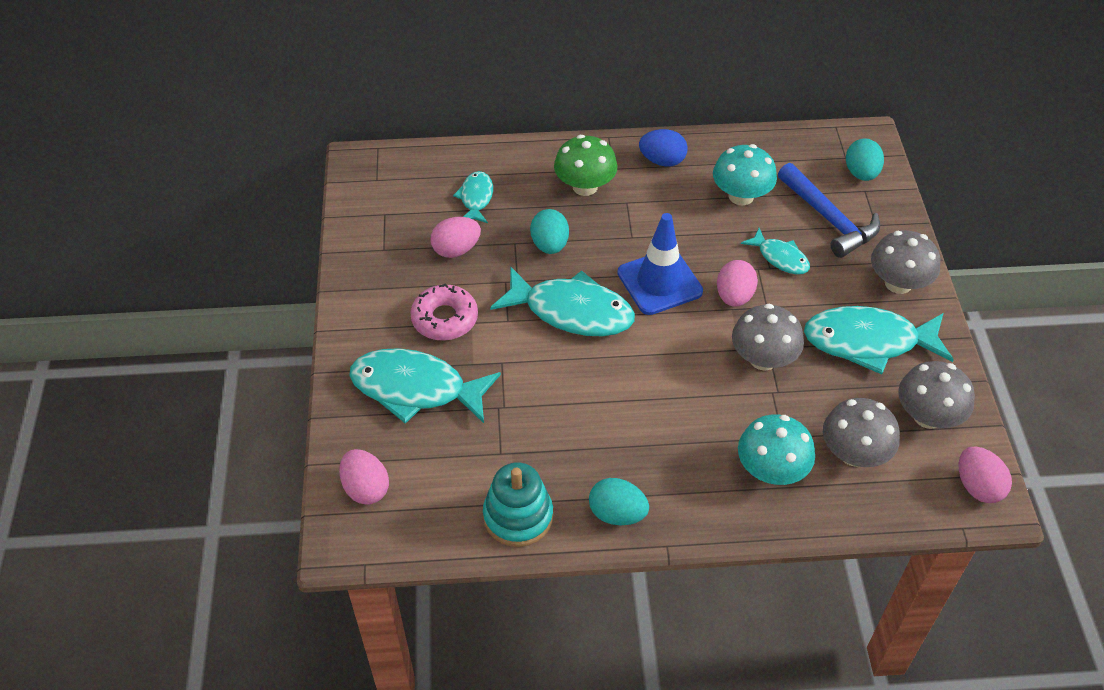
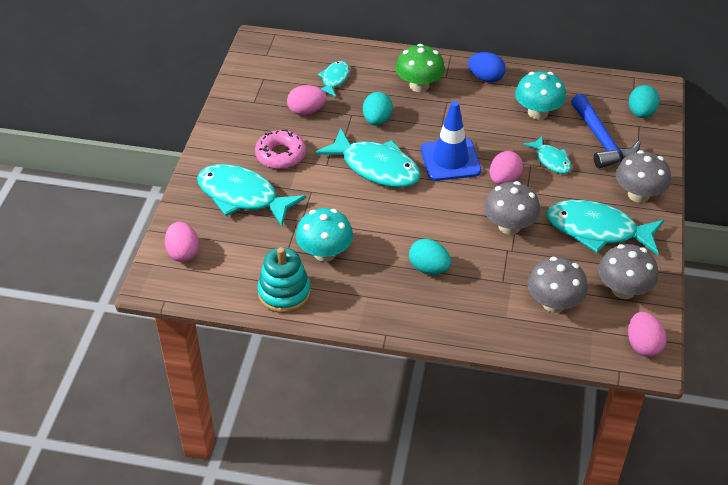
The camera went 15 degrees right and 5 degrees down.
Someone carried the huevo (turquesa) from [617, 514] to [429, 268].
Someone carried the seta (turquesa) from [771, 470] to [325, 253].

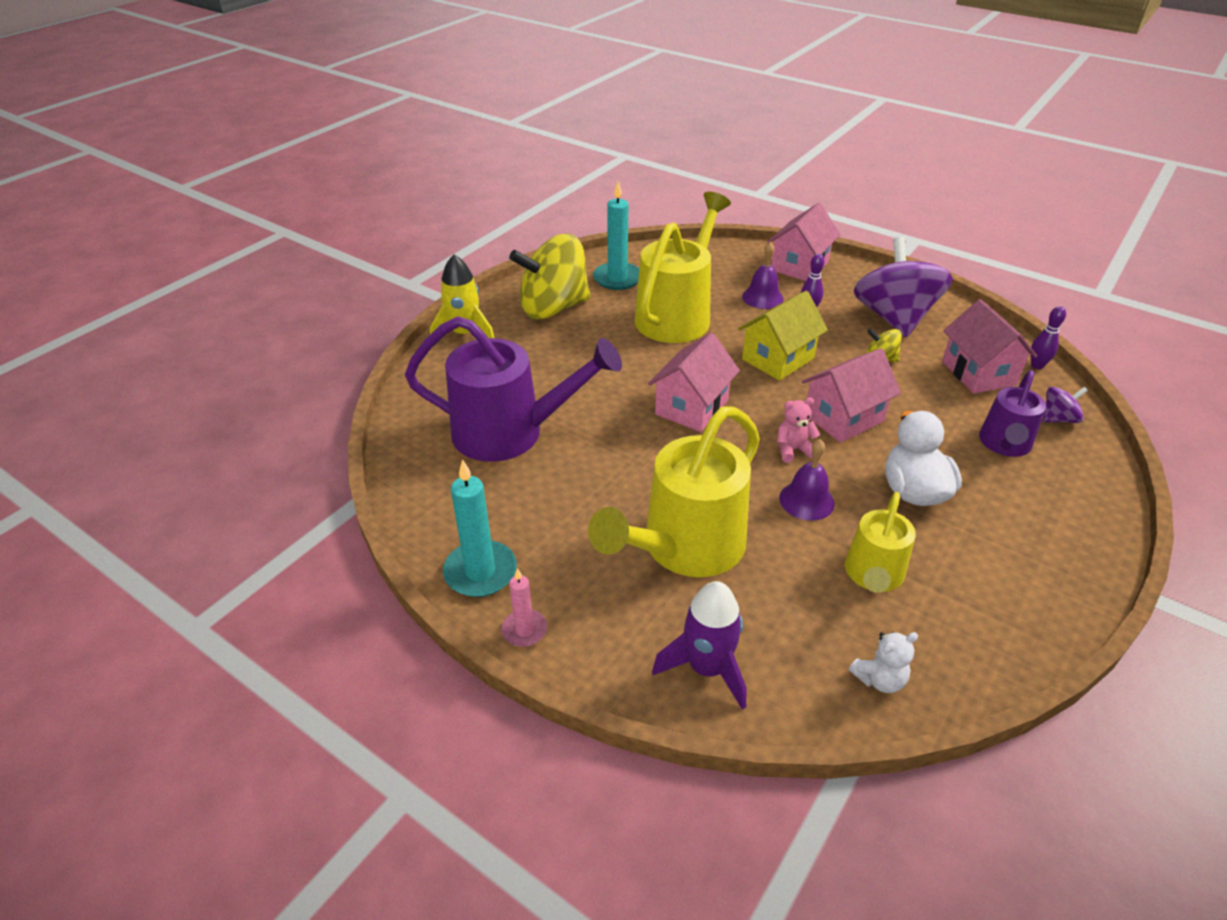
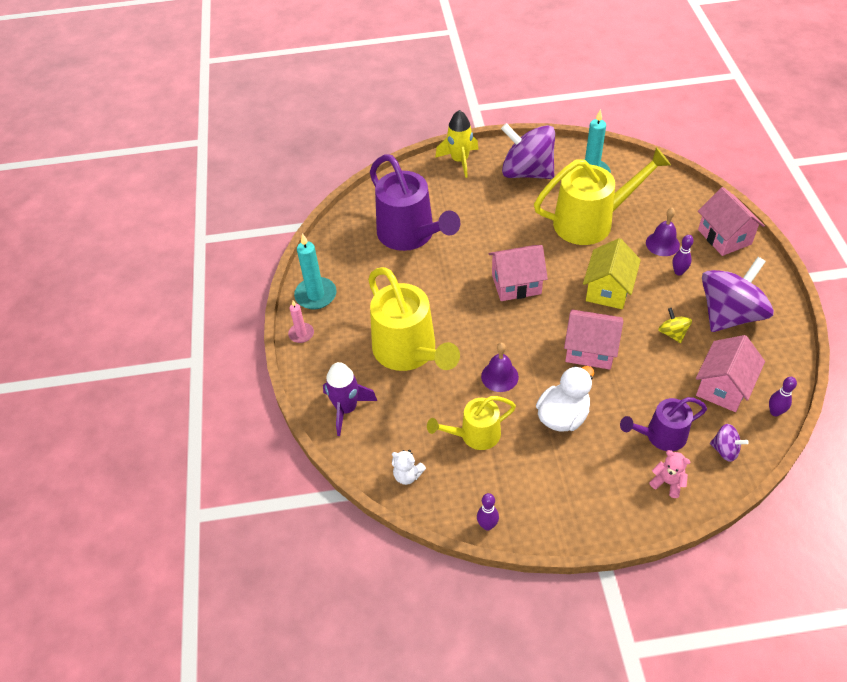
The camera went 50 degrees right and 10 degrees up.
Someone put down the bolo (morado) at [487, 525].
Someone carried the osito (rosa) from [793, 450] to [667, 482].
Someone repainted the peonza (amarillo) at [553, 308], which became the peonza (morado) at [527, 172].
Someone rotated the regadera (amarillo) at [684, 548] by 120 degrees counterclockwise.
Someone rotated the casa (amarillo) at [778, 359] by 75 degrees counterclockwise.
Someone rotated the casa (rosa) at [799, 266] by 75 degrees clockwise.

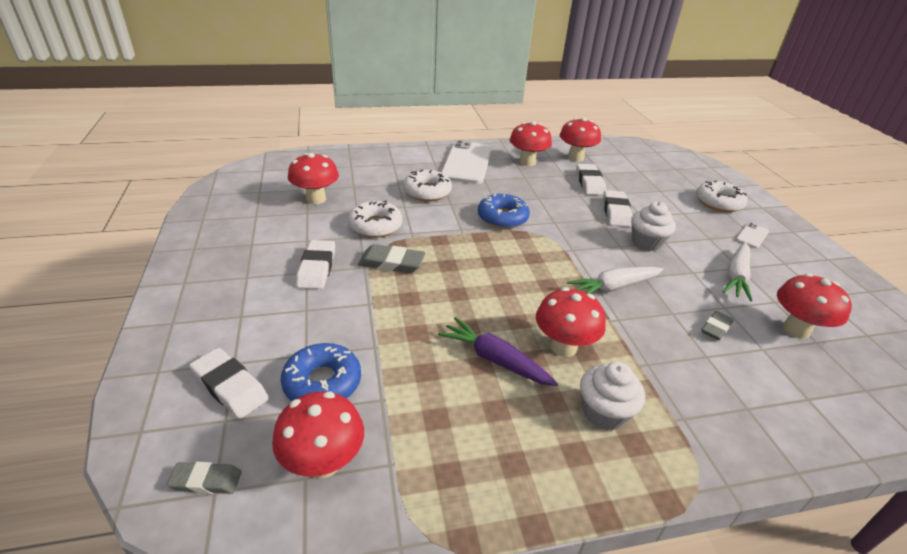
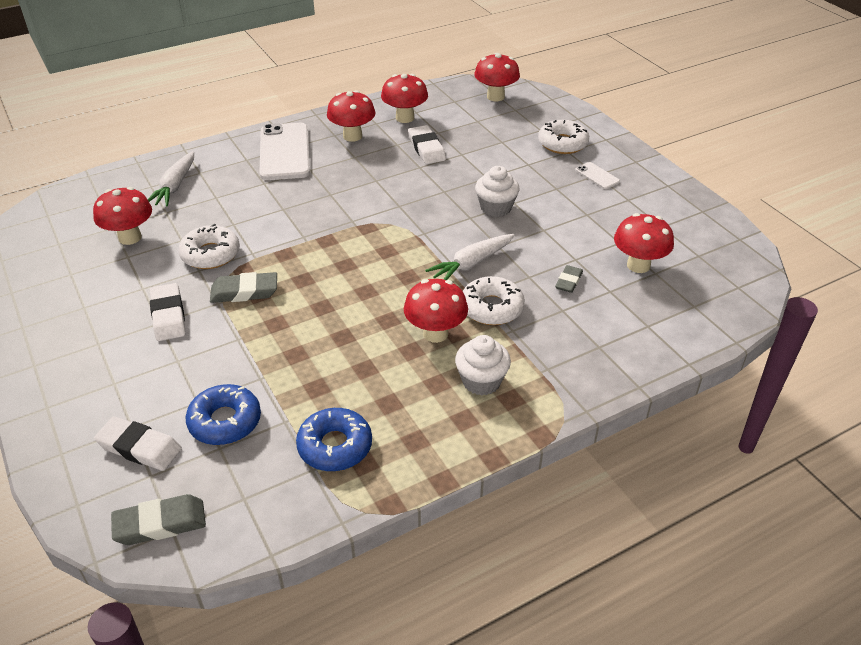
The camera went 15 degrees left and 5 degrees up.
Someone took away the zanahoria (morado) at [495, 359].
Someone took away the goma de borrar (blanco) at [616, 212].
Someone carried the seta (rojo) from [323, 462] to [495, 97].
Someone carried the rosquilla (blanco) from [427, 192] to [491, 308].
Someone carried the rosquilla (azul) from [502, 217] to [335, 446].
Someone carried the zanahoria (blanco) from [736, 276] to [175, 186].
Someone rotated the móvil (blanco) at [752, 236] by 60 degrees counterclockwise.
Someone scaled the goma de borrar (gris) at [206, 481] by 1.57.

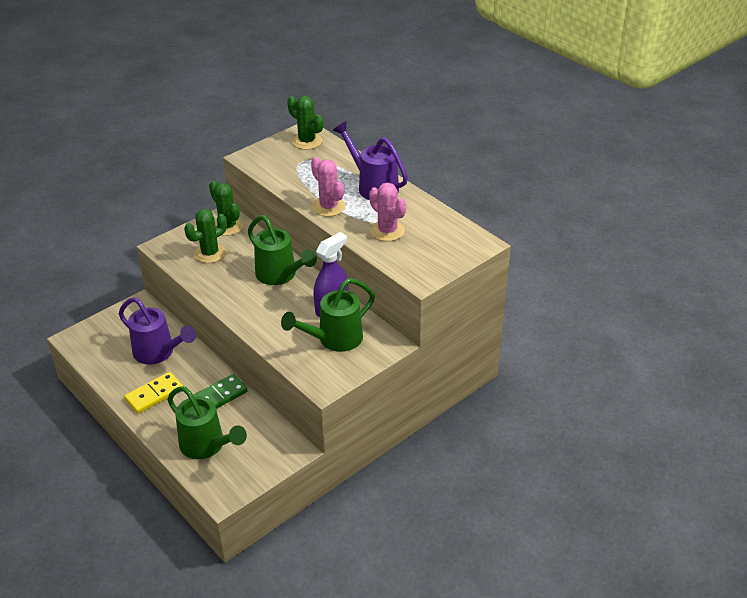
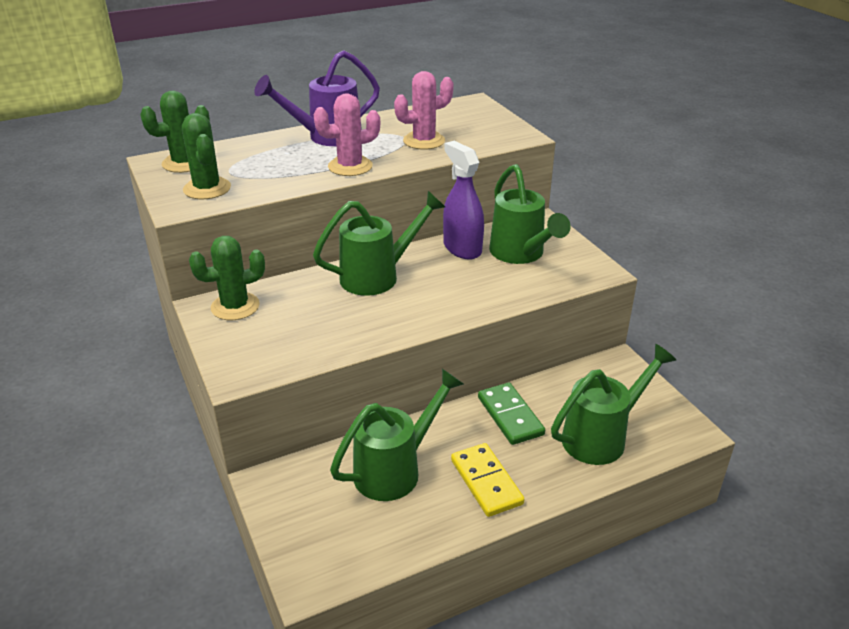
The camera went 75 degrees left and 5 degrees down.
Someone carried the cactus (verde) from [210, 253] to [207, 189].
Someone repainted the regadera (morado) at [158, 353], which became the regadera (verde) at [395, 469].

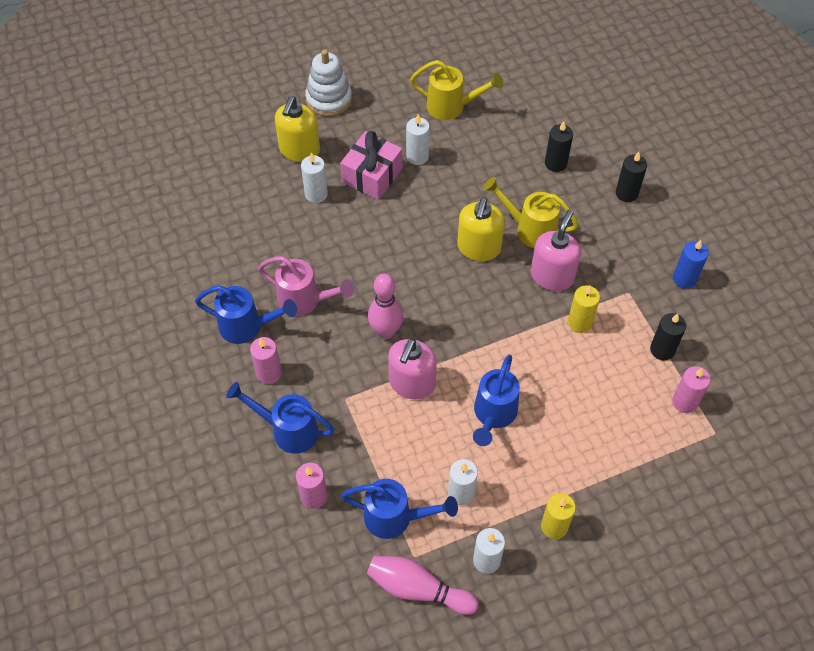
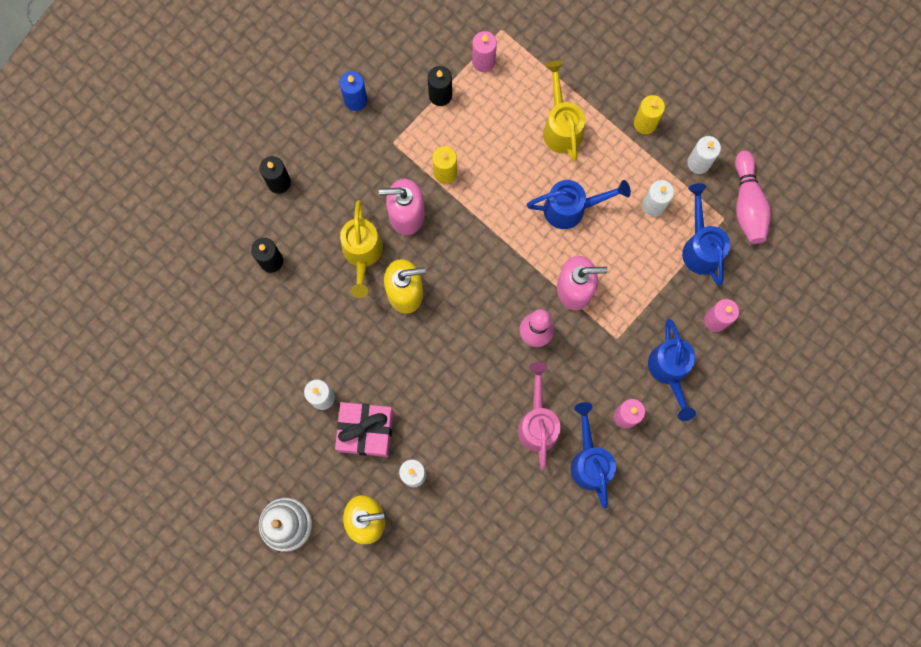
The camera went 115 degrees left and 20 degrees up.
Someone carried the regadera (amarillo) from [451, 107] to [561, 127].

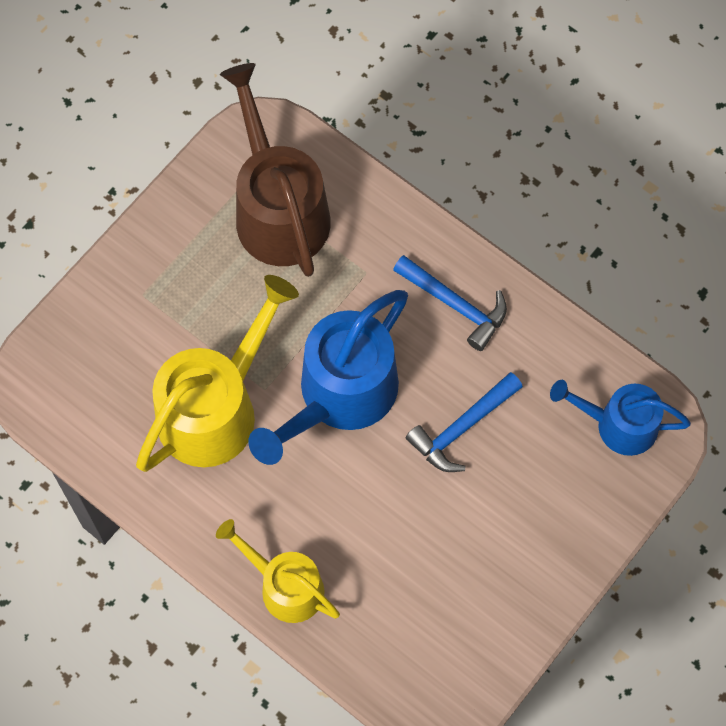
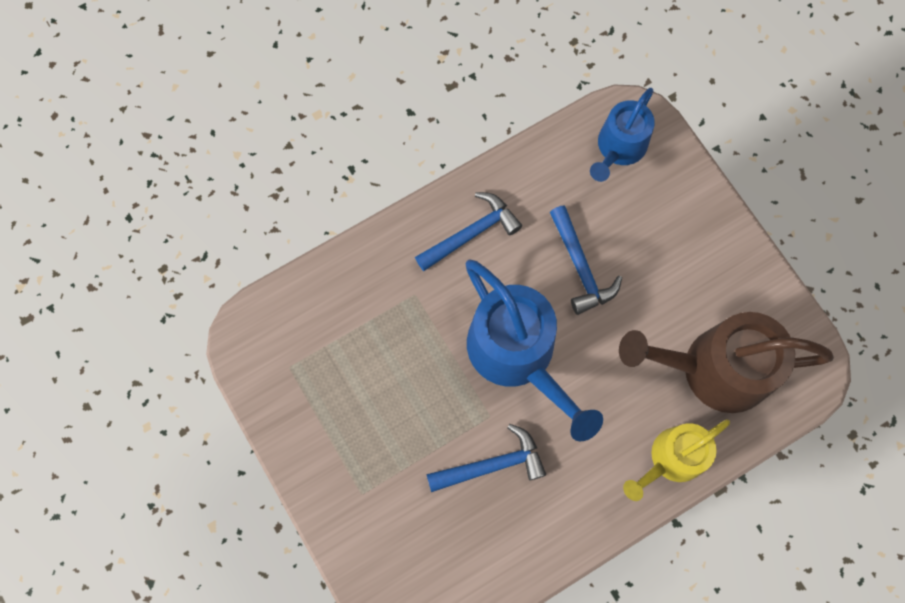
The camera went 70 degrees left and 5 degrees up.
Someone carried the regadera (marrón) from [278, 209] to [714, 369].
Someone swapped the regadera (amarillo) at [215, 408] for the martillo (azul) at [492, 464].

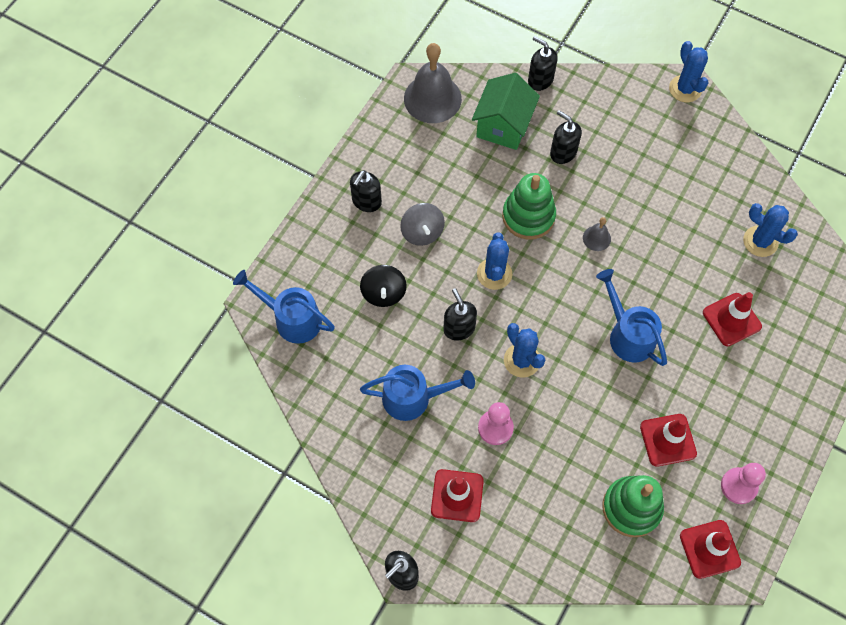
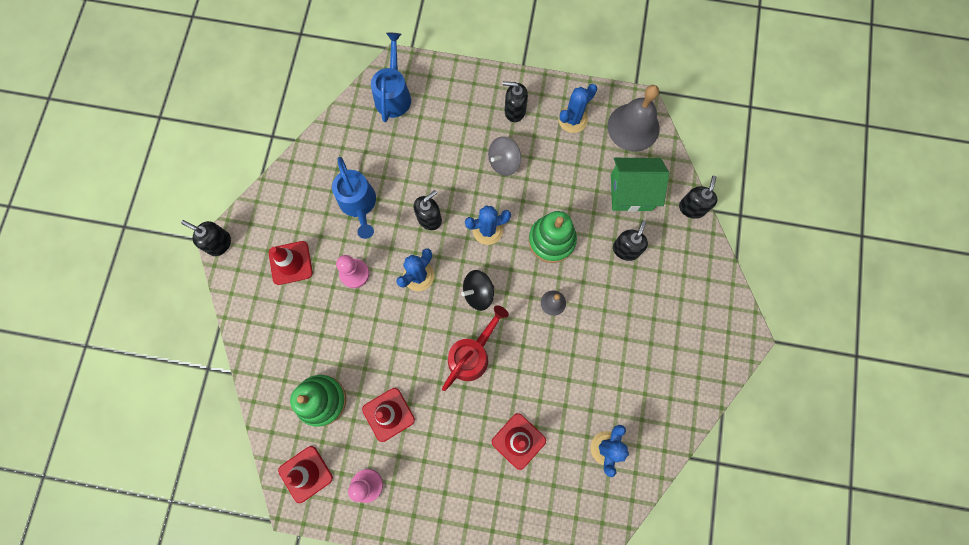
The camera went 70 degrees right and 10 degrees up.
Someone carried the peonza (negro) from [383, 293] to [478, 293].
Someone carried the cactus (azul) from [685, 89] to [573, 119].
Someone repainted the regadera (azul) at [627, 334], which became the regadera (rojo) at [472, 354].

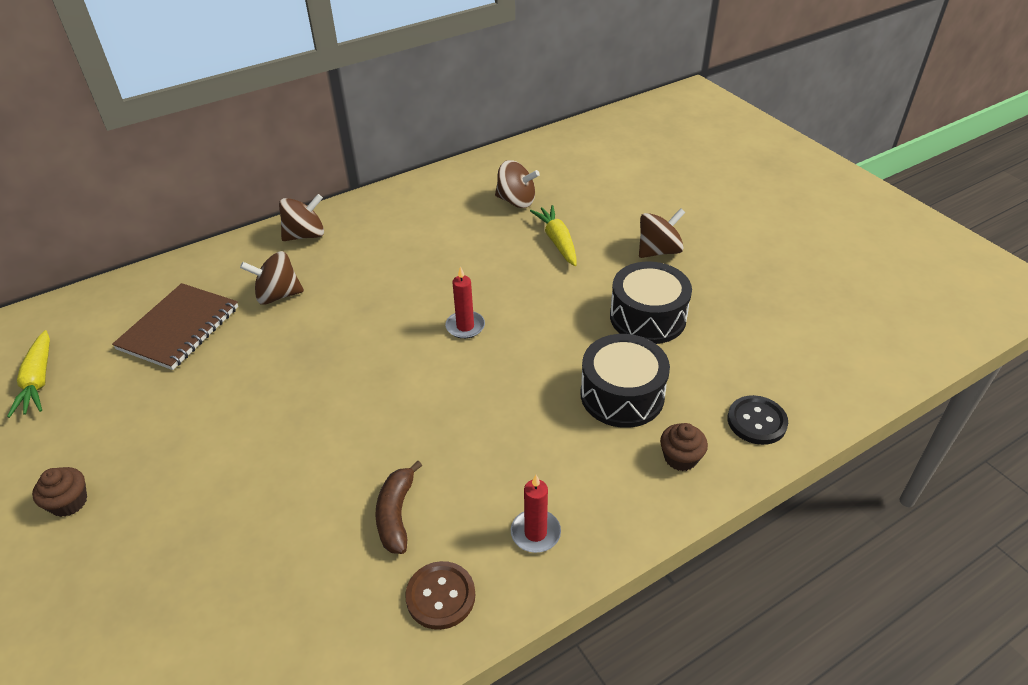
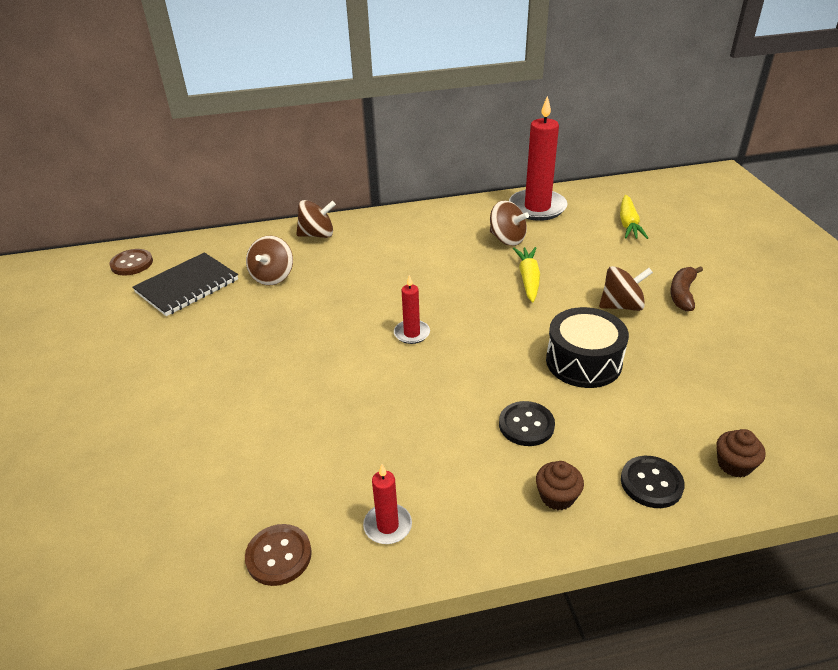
The camera went 20 degrees right and 5 degrees down.
Someone put down the botón (marrón) at [132, 263].
Someone put down the vela (rojo) at [537, 207].
Someone carried the zanahoria (amarillo) from [38, 381] to [628, 224].
Someone carried the magdalena (marrón) from [69, 502] to [734, 465].
Someone carried the plátano (marrón) from [396, 514] to [682, 294].
Someone swapped the tambor (negro) at [622, 395] for the botón (negro) at [526, 425].
Someone repainted the cuaderno (marrón) at [179, 328], which became the cuaderno (negro) at [187, 286].
Someone rotated the peonza (marrón) at [278, 295] by 90 degrees counterclockwise.

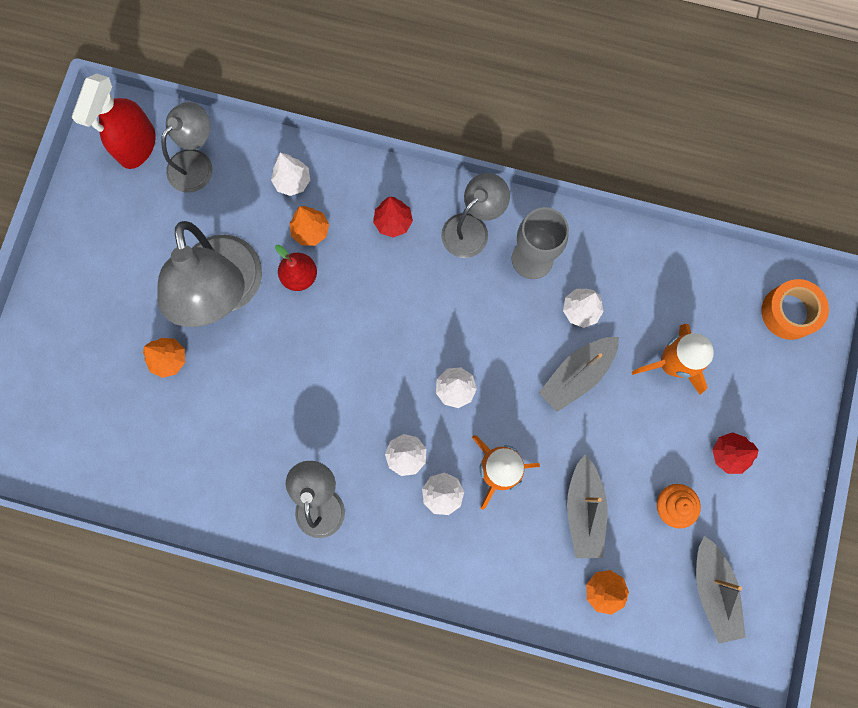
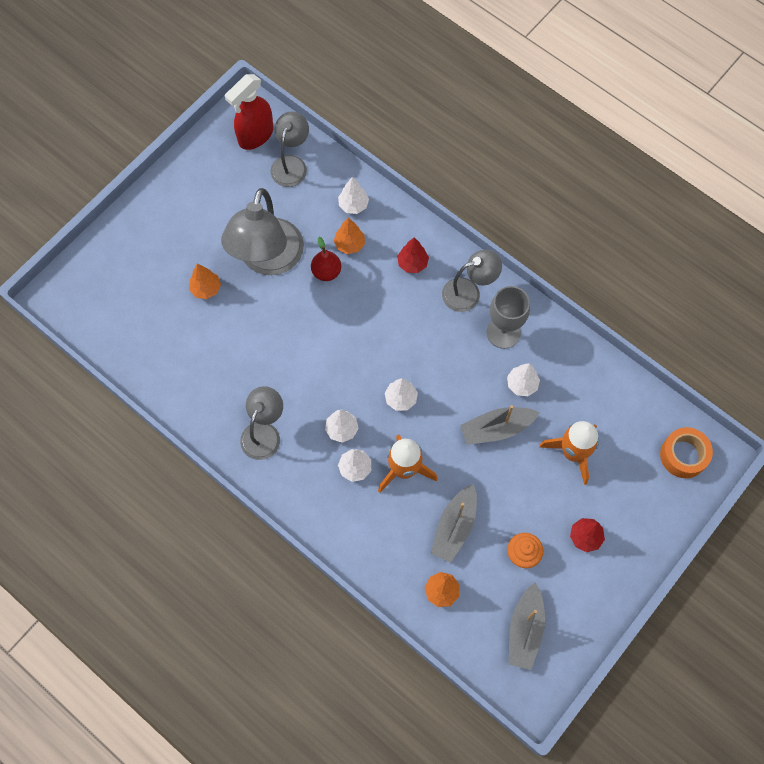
The camera went 25 degrees right and 10 degrees down.
Someone rotated the lámpara (gris) at [196, 163] by 45 degrees counterclockwise.

